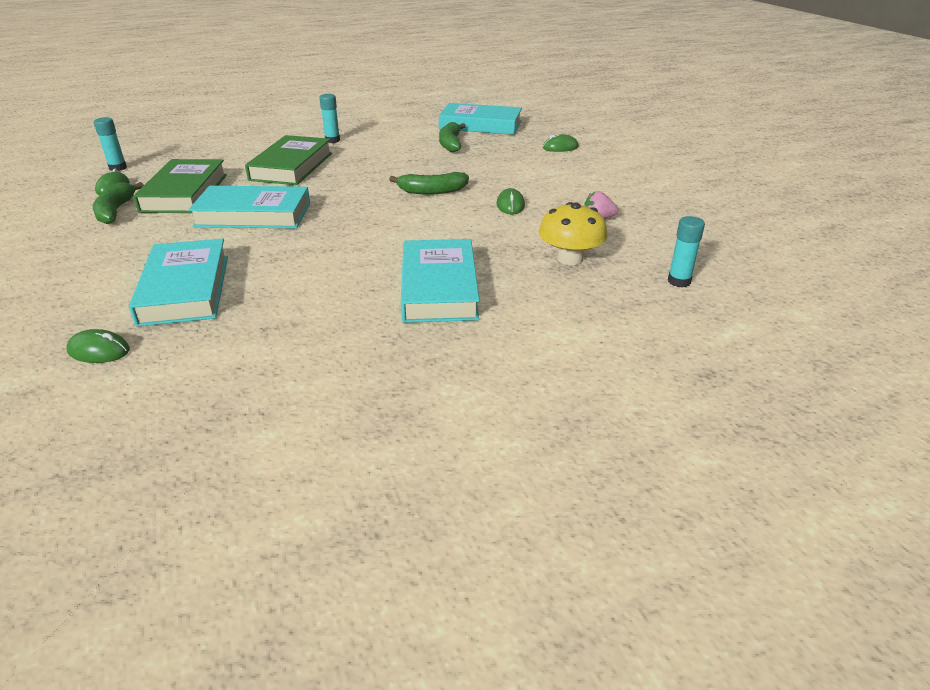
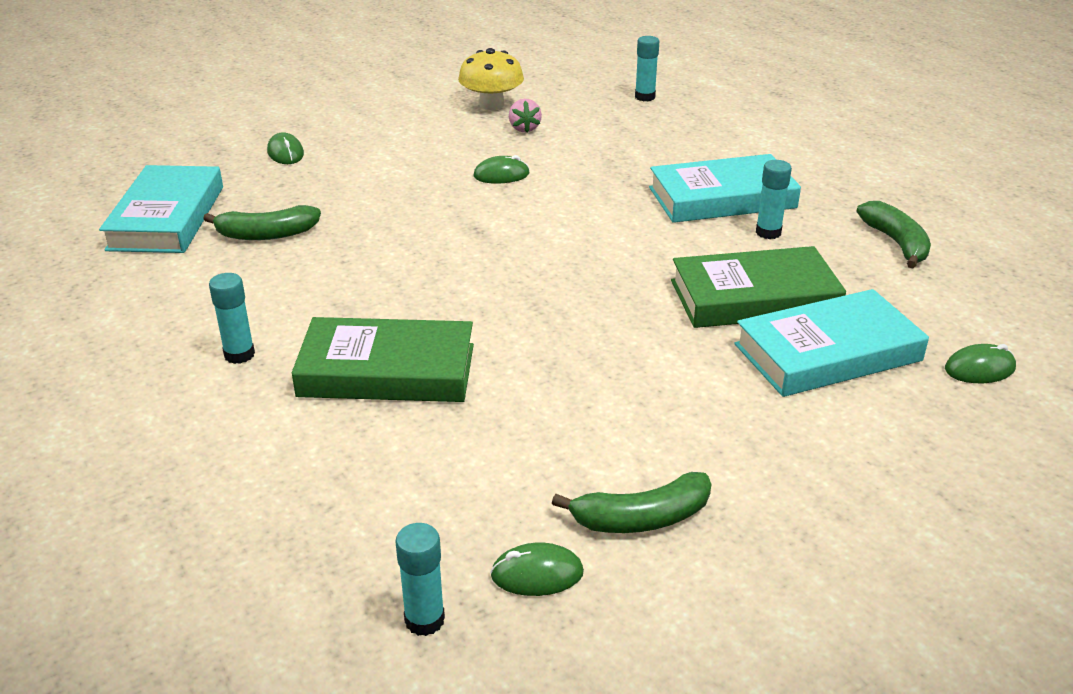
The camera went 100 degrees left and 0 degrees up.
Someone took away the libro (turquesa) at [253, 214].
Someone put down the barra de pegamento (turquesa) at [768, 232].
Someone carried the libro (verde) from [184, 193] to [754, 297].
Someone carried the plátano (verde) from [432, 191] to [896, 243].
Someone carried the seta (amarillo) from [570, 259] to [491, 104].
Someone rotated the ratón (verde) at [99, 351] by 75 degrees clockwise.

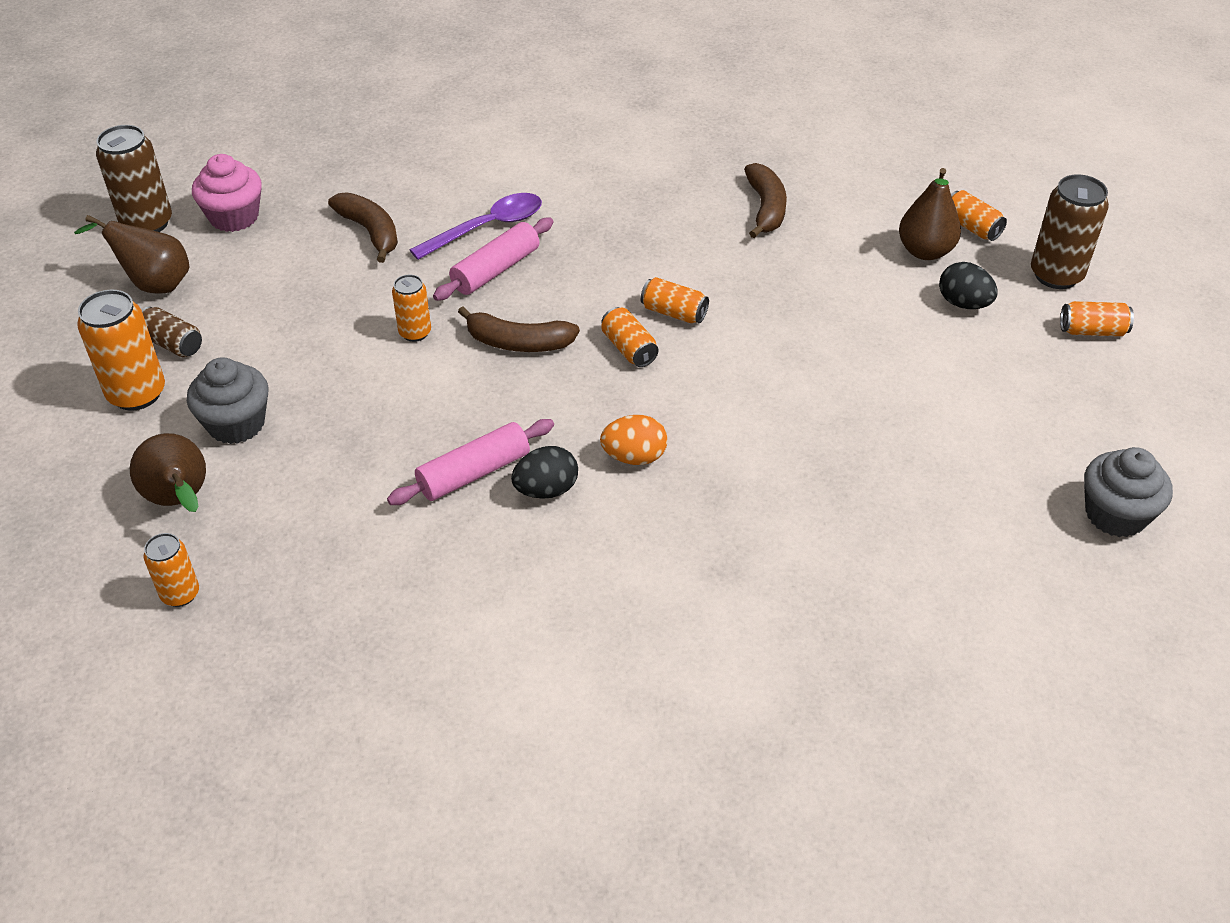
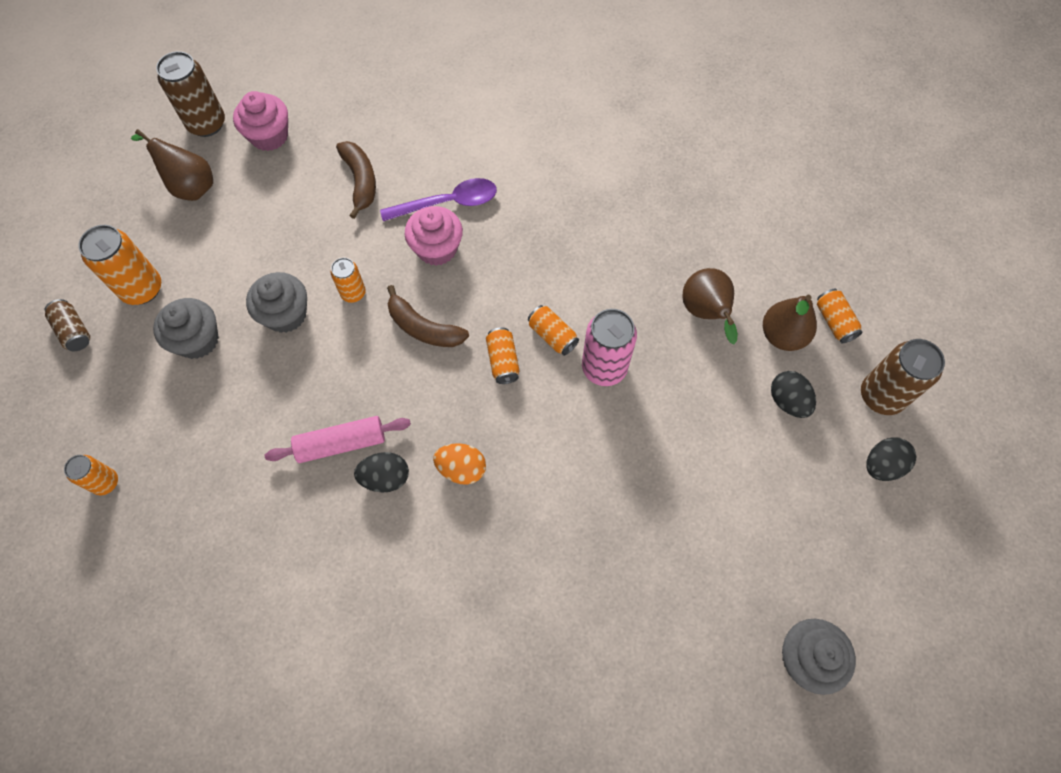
The camera went 20 degrees right and 20 degrees up.
Someone took away the plátano (marrón) at [765, 208].
Someone put down the magdalena (gris) at [285, 314].
Someone put down the lata (rosa) at [604, 368].
Someone carried the pera (marrón) from [180, 501] to [705, 313].
Someone carried the lata (marrón) from [172, 344] to [74, 331].
Someone swapped the rodillo (rosa) at [495, 270] for the magdalena (rosa) at [437, 248].
Someone swapped the lata (naranja) at [1092, 331] for the huevo (negro) at [882, 465].

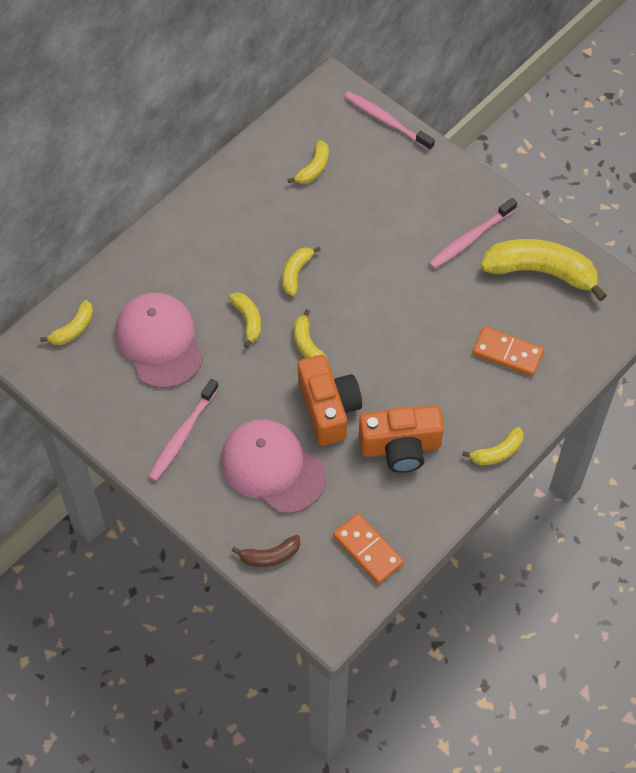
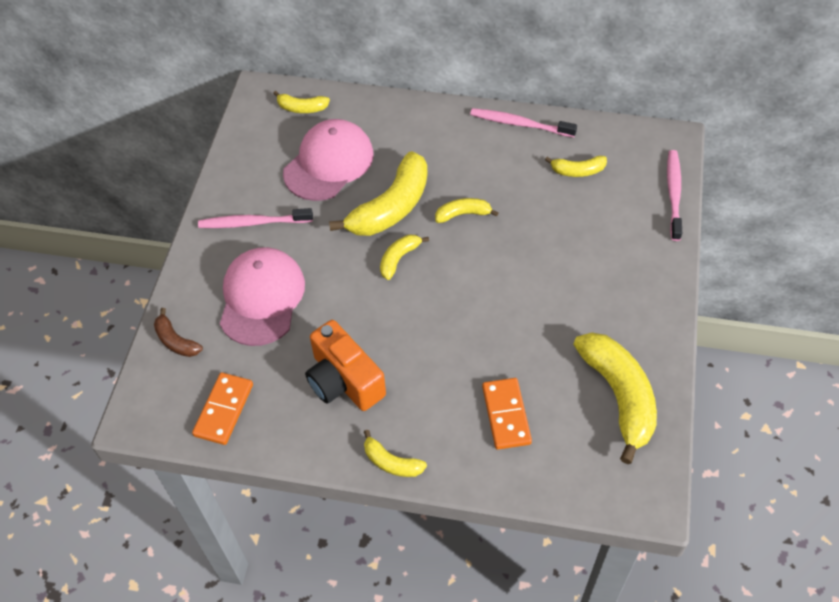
The camera went 60 degrees right and 5 degrees down.
Someone took away the cámara (naranja) at [328, 408].
Someone carried the cepillo de dientes (rosa) from [471, 238] to [520, 124].
Someone scaled the plátano (amarillo) at [248, 320] by 2.02.

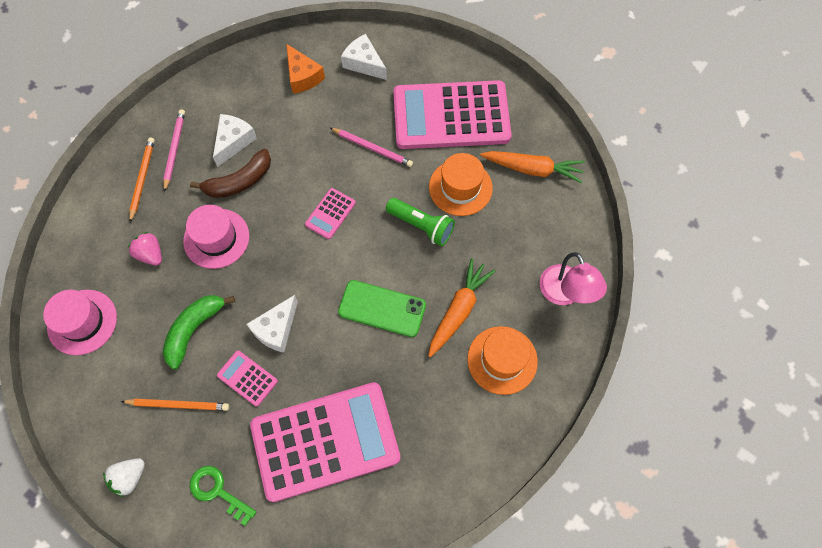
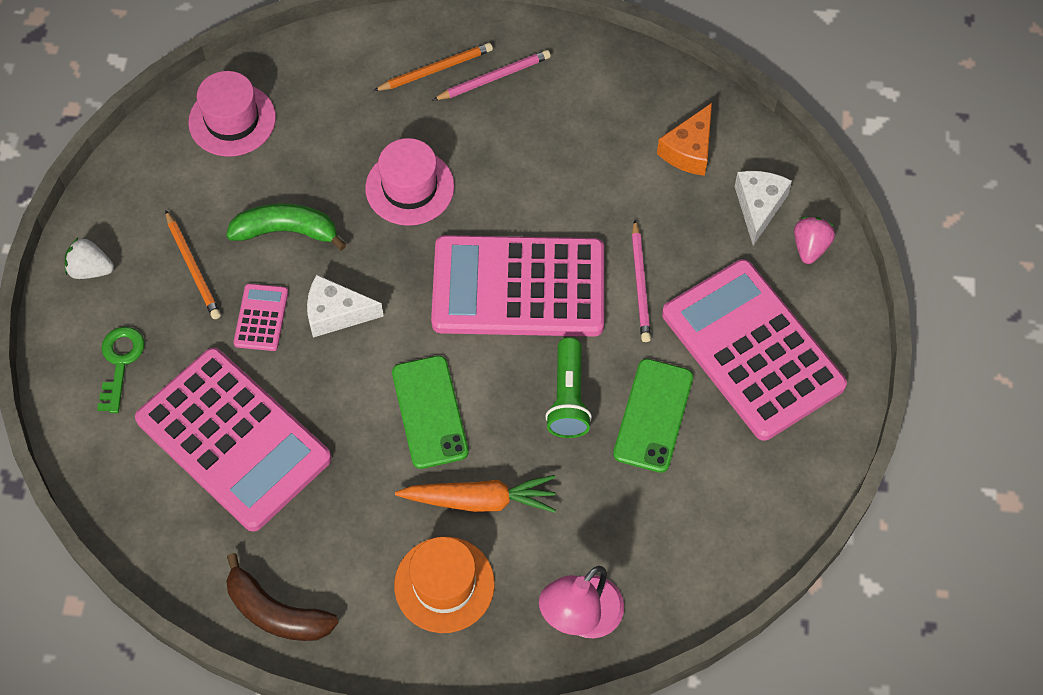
The camera went 60 degrees right and 5 degrees down.
Someone took away the queso (blanco) at [233, 141].
Someone took away the zanahoria (naranja) at [533, 169].
Someone carried the fresa (rosa) from [151, 254] to [810, 247].
Someone carried the plátano (marrón) from [239, 181] to [276, 612].
Someone swapped the sombrero (naranja) at [460, 187] for the móvil (verde) at [653, 415].
Someone scaled the calculadora (rosa) at [330, 214] by 2.44.

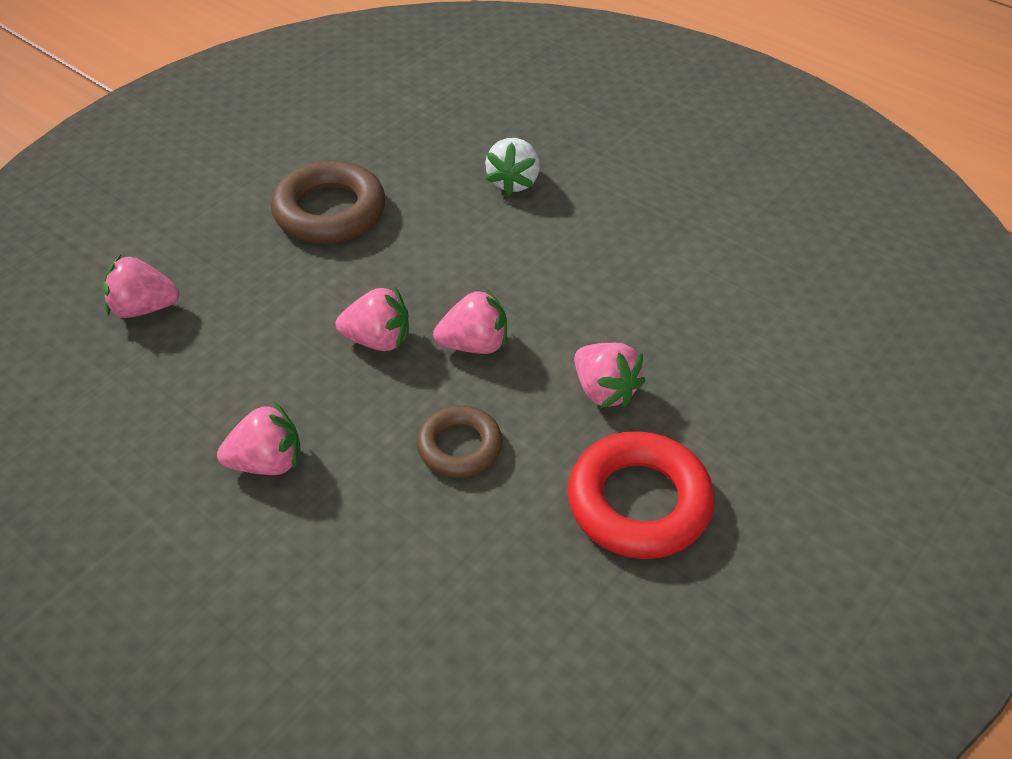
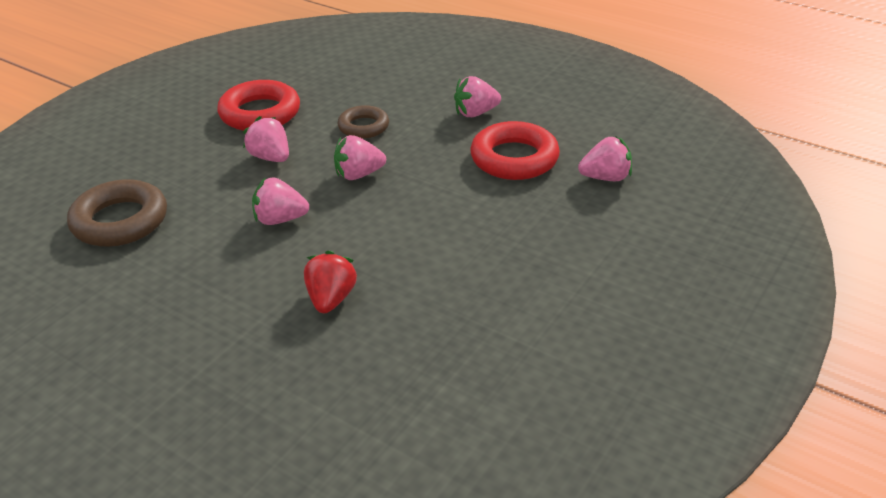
The camera went 175 degrees right and 10 degrees down.
Someone put down the anillo (rojo) at [514, 158].
Someone carried the anillo (marrón) from [330, 211] to [120, 221].
Someone carried the fresa (rosa) from [378, 340] to [280, 219].
Someone repainted the fresa (blanco) at [513, 182], which became the fresa (rojo) at [331, 299].

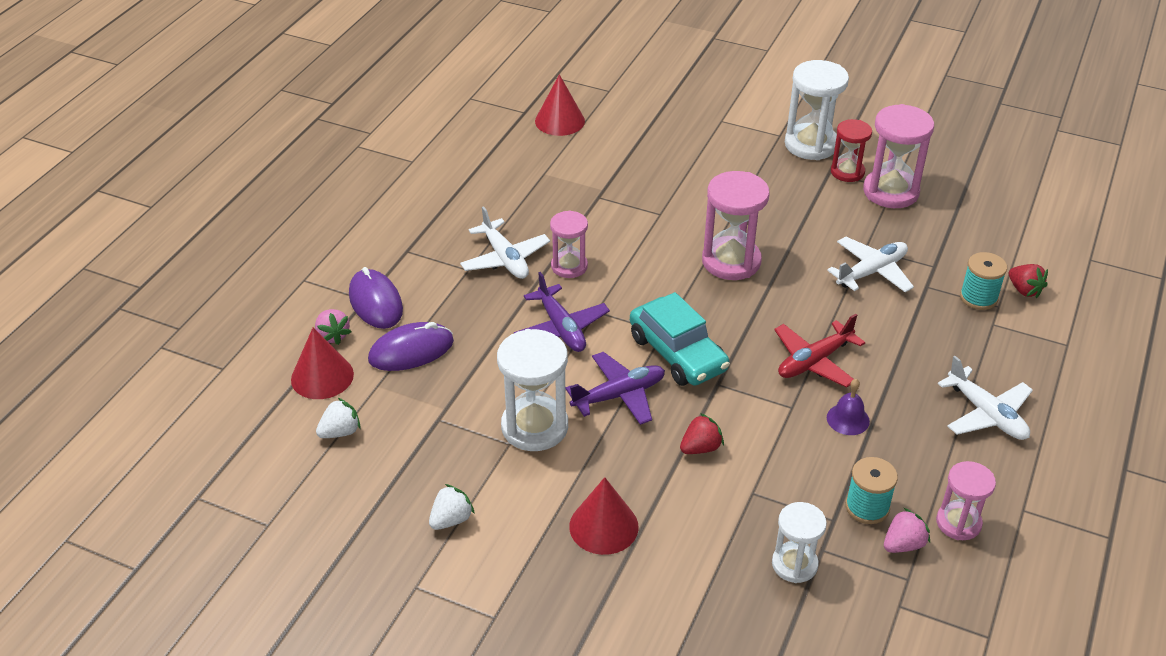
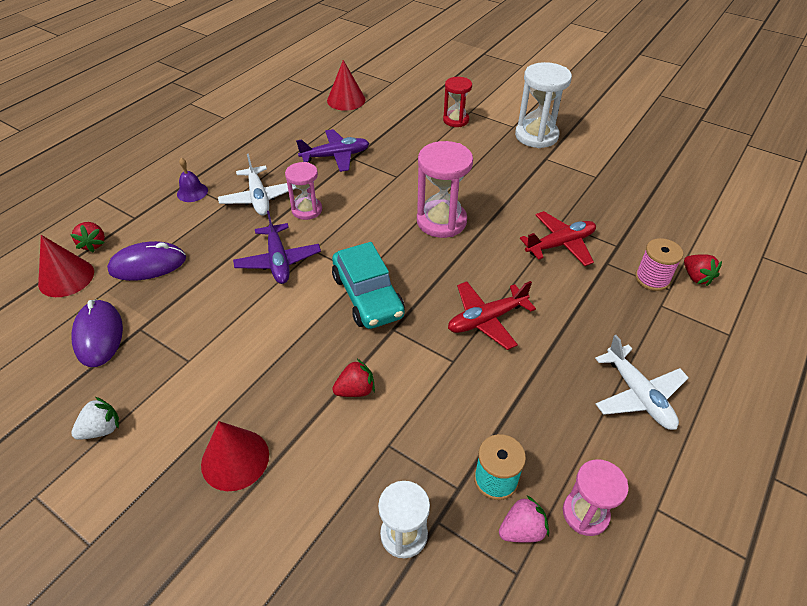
The camera went 10 degrees right and 5 degrees up.
Someone took away the fresa (blanco) at [340, 432].
Someone took away the reloj de arena (blanco) at [534, 427].
Someone took away the reloj de arena (rosa) at [890, 192].
Someone carried the ratón (morado) from [375, 302] to [99, 335].
Someone carried the avión (morado) from [619, 395] to [335, 156].
Someone carried the campana (morado) from [848, 419] to [192, 192].
Someone carried the reloj de arena (rojo) from [847, 172] to [456, 120].
Someone repainted the fresa (rosa) at [333, 336], which became the fresa (rojo) at [93, 244].
Someone repainted the avión (blanco) at [872, 272], which became the avión (rojo) at [560, 244].
Someone repainted the carrete (turquesa) at [978, 297], which became the carrete (rosa) at [652, 279].

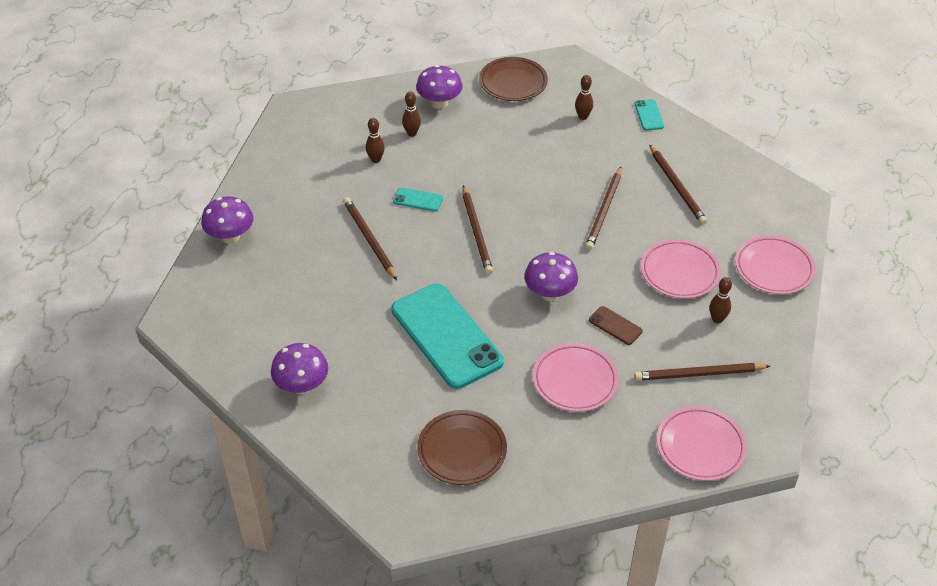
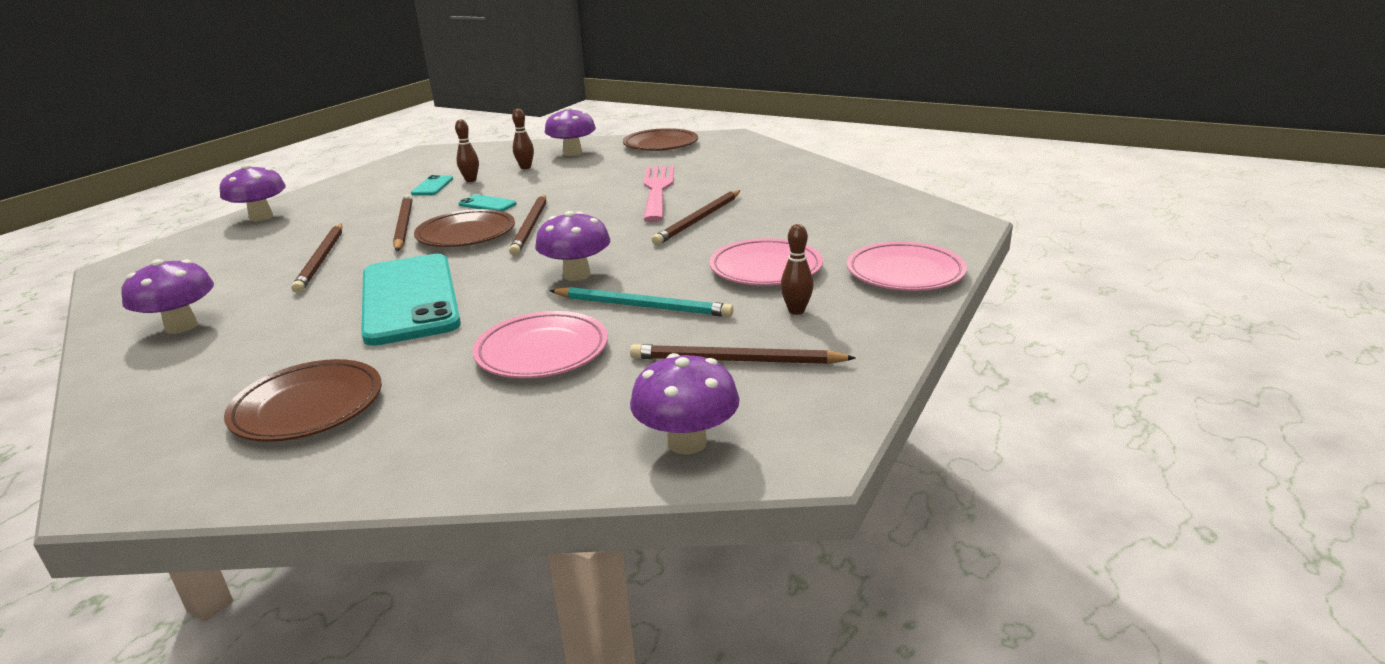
The camera went 15 degrees right and 20 degrees down.
Someone took away the bolo (marrón) at [583, 117].
Someone put down the plato (marrón) at [466, 234].
Someone put down the tenedor (rosa) at [657, 190].
Someone carried the móvil (turquesa) from [649, 115] to [432, 186].
Someone carried the lápiz (marrón) from [677, 187] to [321, 260].
Someone swapped the móvil (marrón) at [615, 326] for the lápiz (turquesa) at [642, 306].
Someone swapped the plato (rosa) at [700, 446] for the seta (morado) at [687, 442].

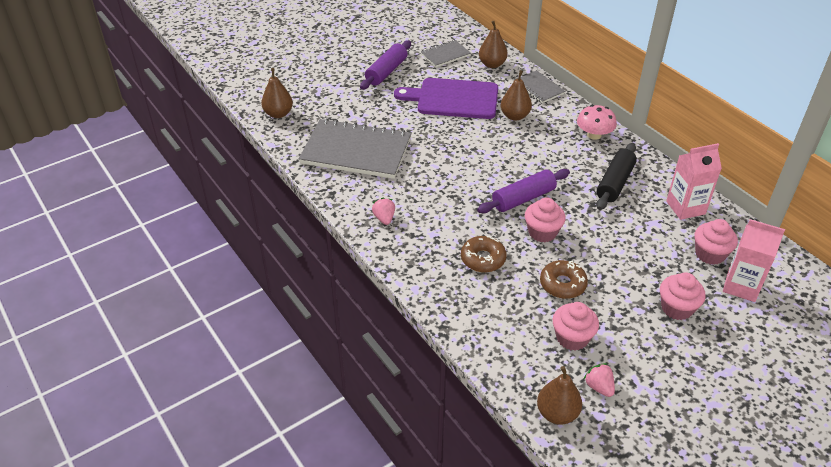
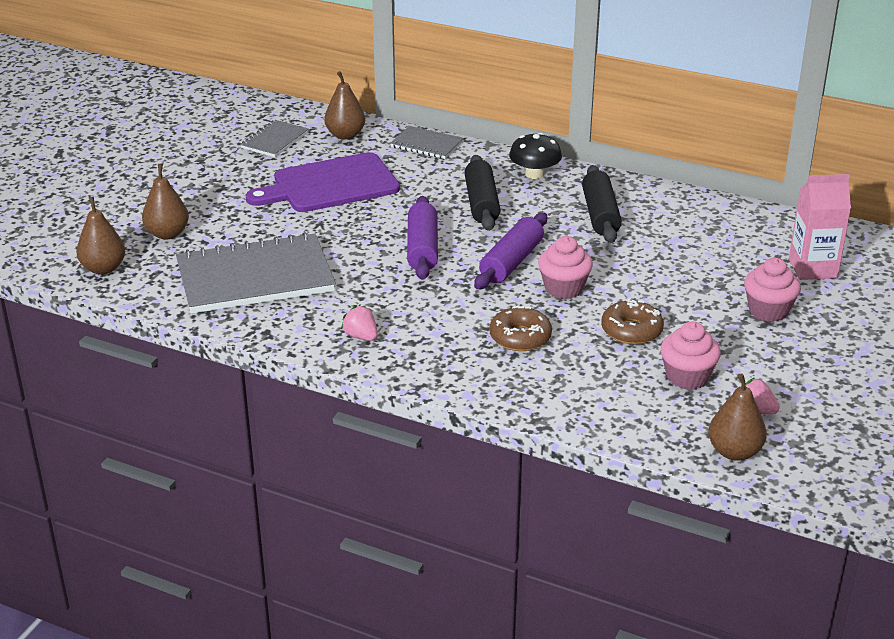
The camera went 30 degrees left and 10 degrees down.
Someone took away the cartón de leche (rosa) at [685, 207].
Someone took away the magdalena (rosa) at [710, 254].
Someone put down the rodillo (negro) at [481, 203].
Someone carried the rodillo (morado) from [386, 72] to [422, 248].
Someone carried the pera (marrón) from [515, 116] to [167, 234].
Someone repainted the seta (rosa) at [594, 135], which became the seta (negro) at [534, 174].

